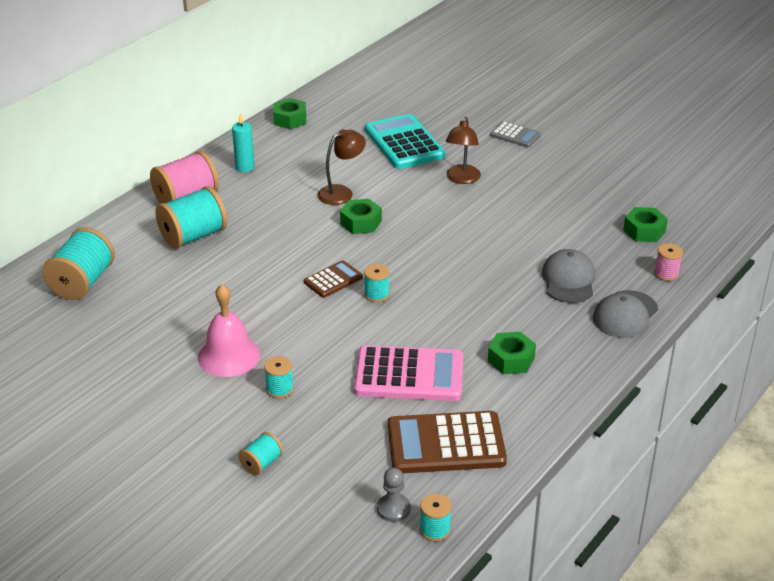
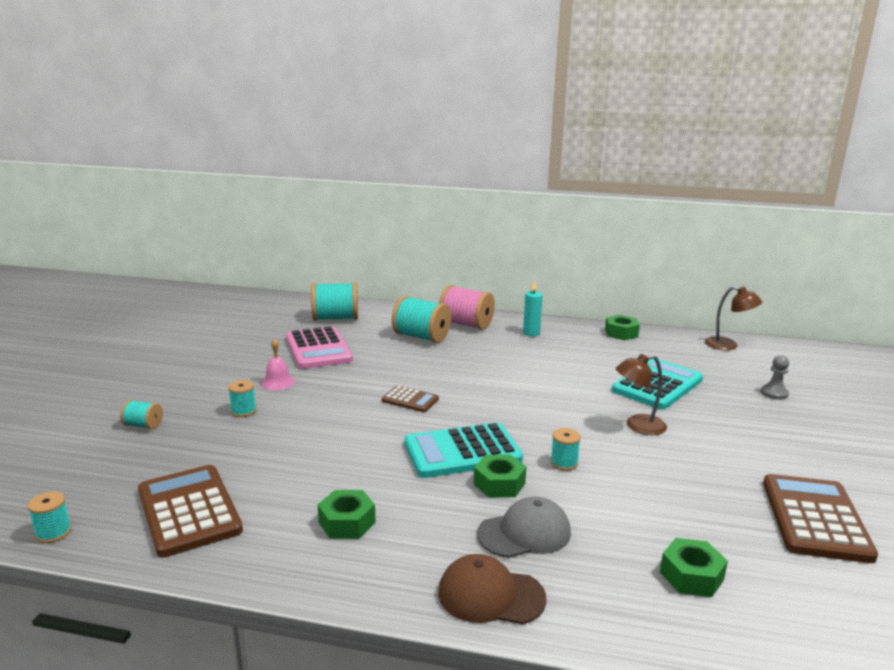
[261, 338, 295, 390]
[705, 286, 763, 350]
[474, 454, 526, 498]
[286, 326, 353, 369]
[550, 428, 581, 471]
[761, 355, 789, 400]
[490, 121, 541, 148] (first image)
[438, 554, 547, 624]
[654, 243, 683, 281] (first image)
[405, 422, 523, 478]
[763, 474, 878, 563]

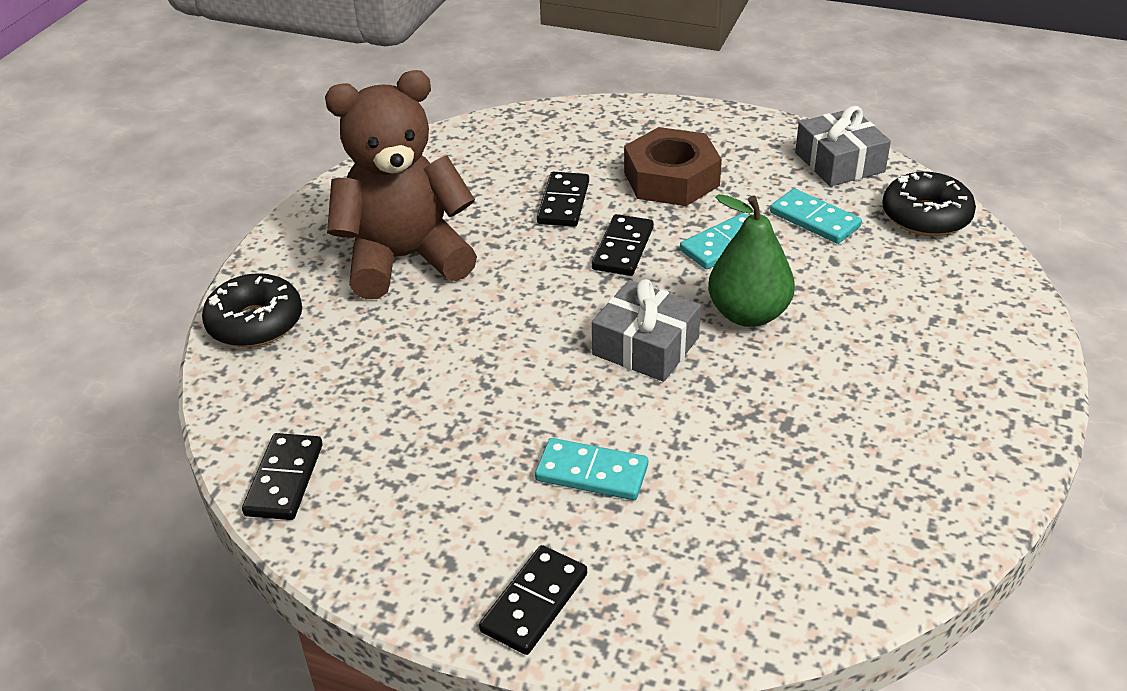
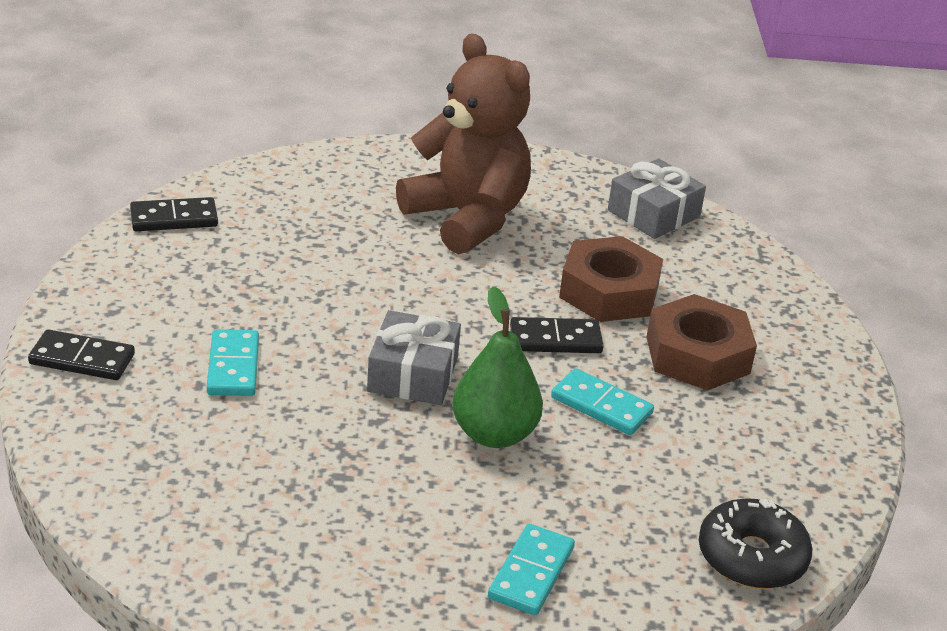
[202, 273, 302, 347] (first image)
[559, 236, 663, 322]
[488, 524, 575, 615]
[608, 158, 706, 239]

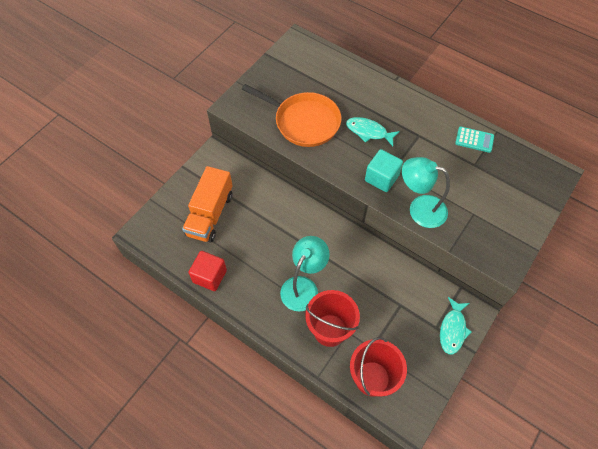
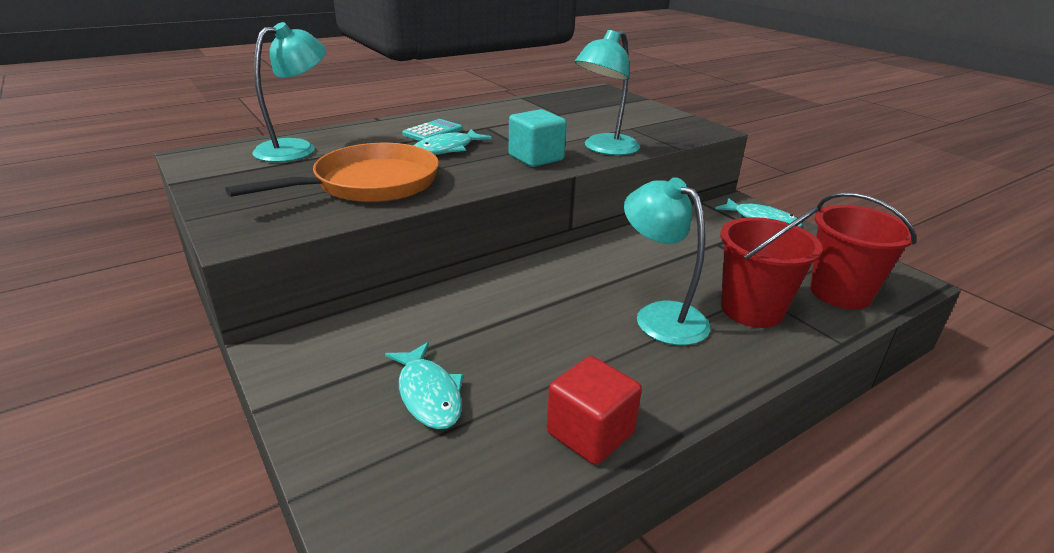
[385, 342, 463, 429]
[402, 119, 462, 141]
[252, 22, 326, 162]

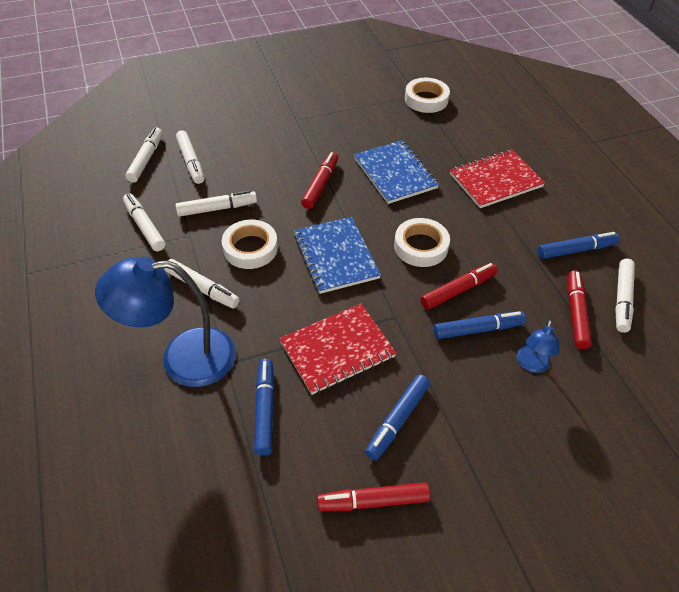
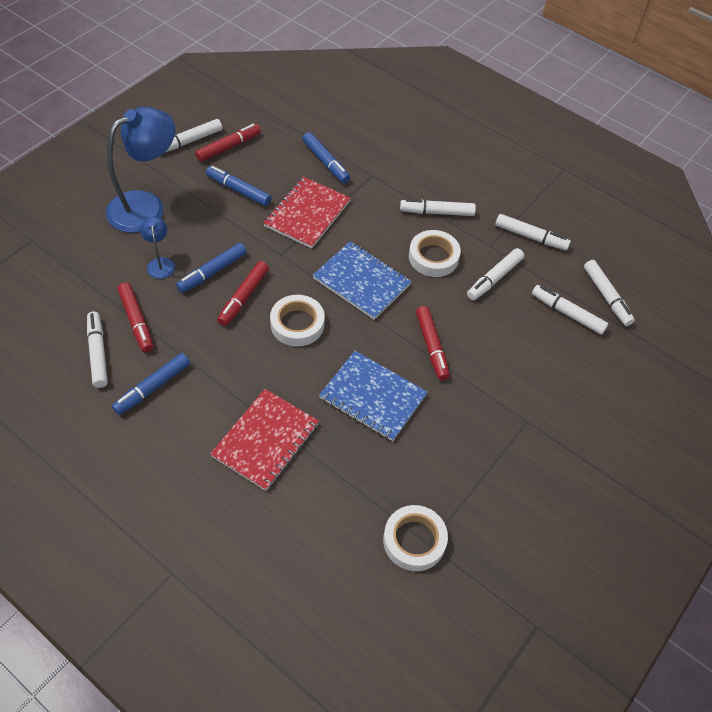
[106, 107, 175, 233]
[206, 166, 272, 206]
[164, 119, 222, 153]

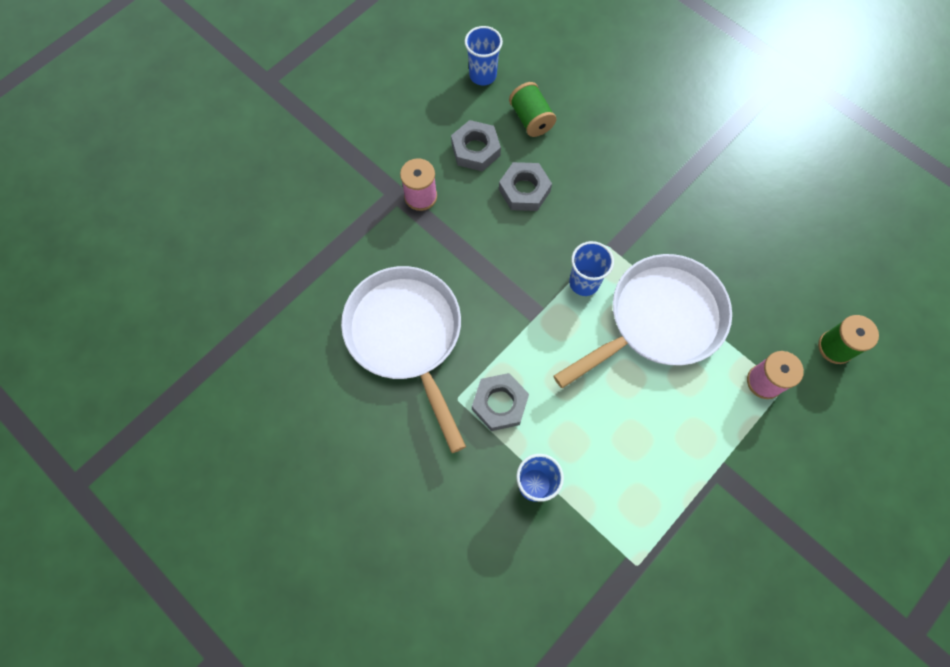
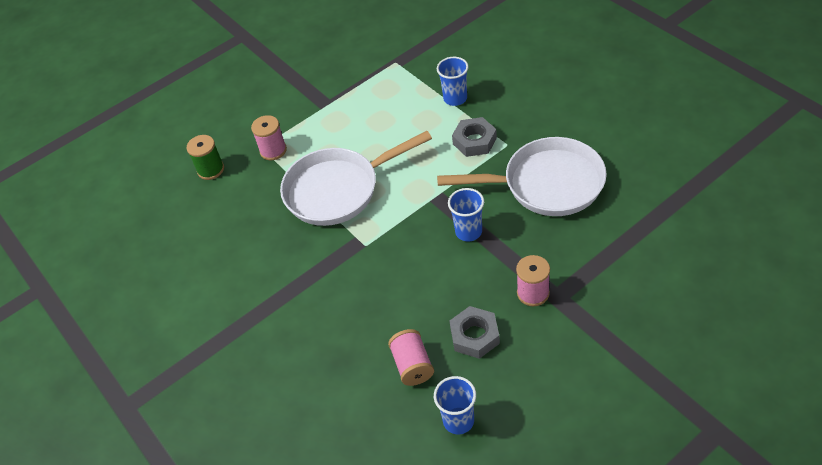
[437, 137, 607, 216]
[499, 162, 552, 211] (first image)
[388, 329, 434, 386]
[448, 188, 484, 242]

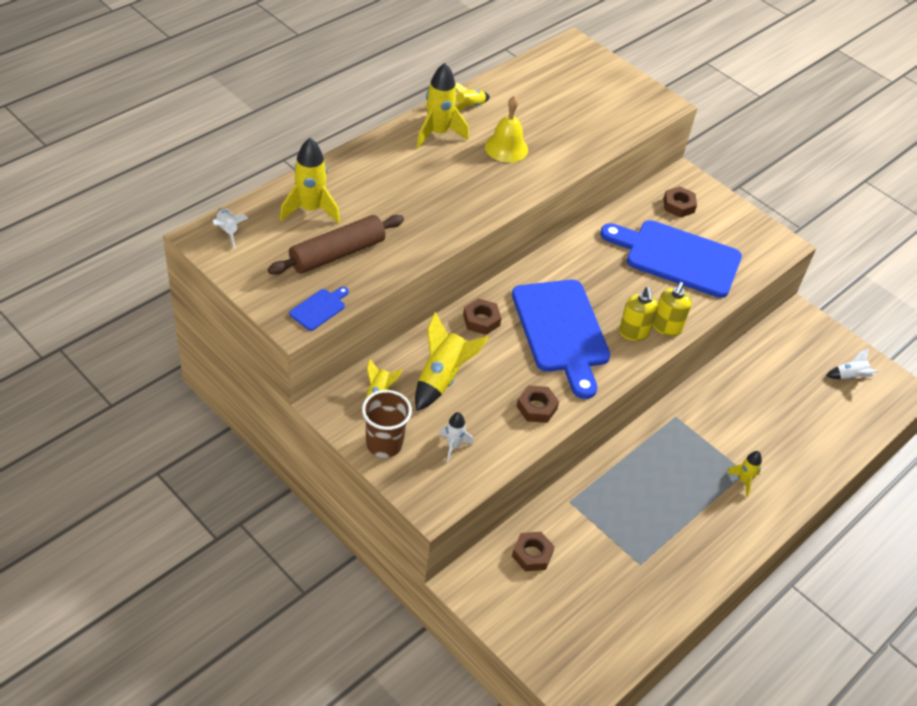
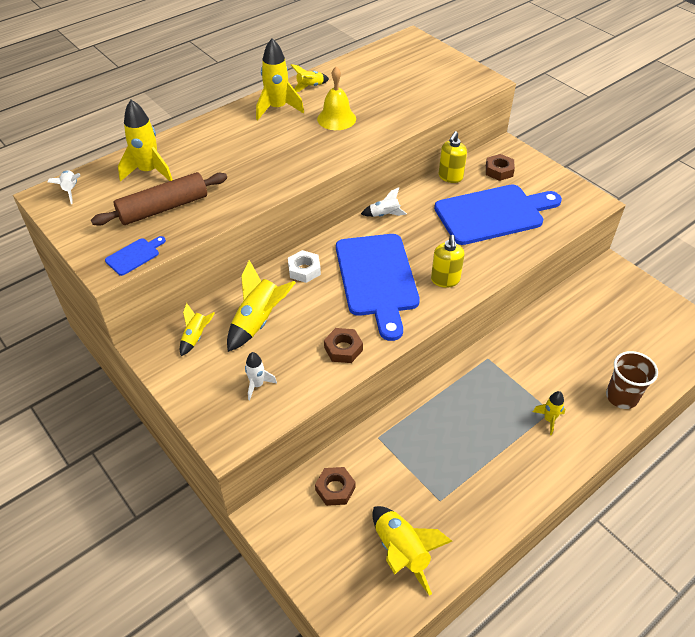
[606, 351, 658, 409]
[288, 250, 321, 283]
[434, 184, 562, 245]
[439, 131, 467, 183]
[361, 187, 407, 217]
[372, 506, 452, 596]

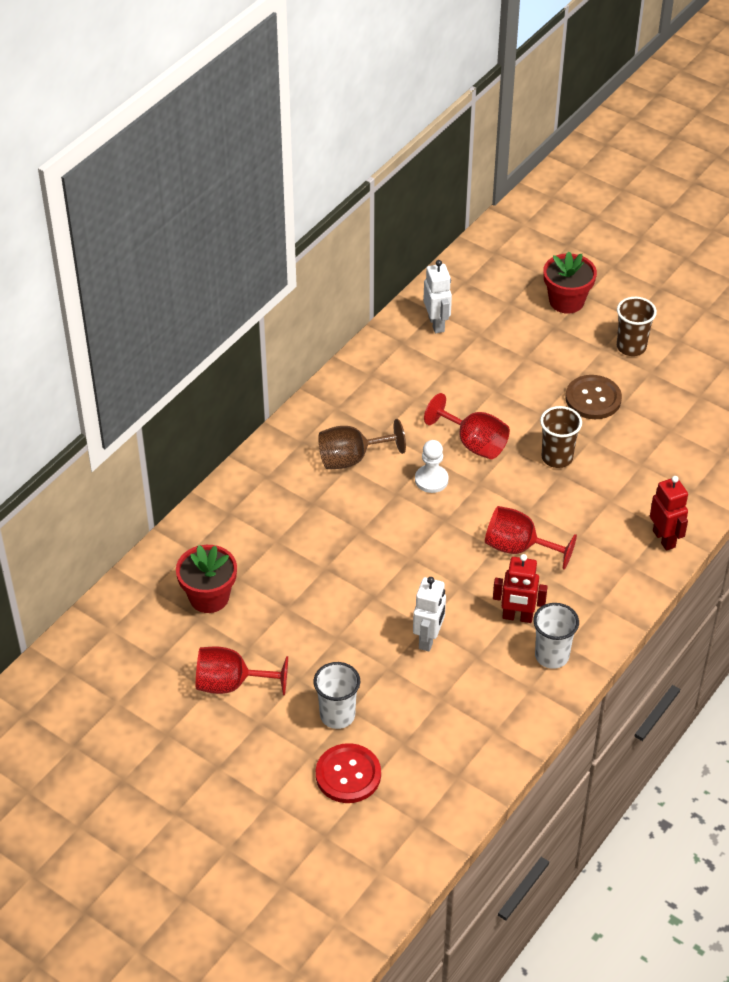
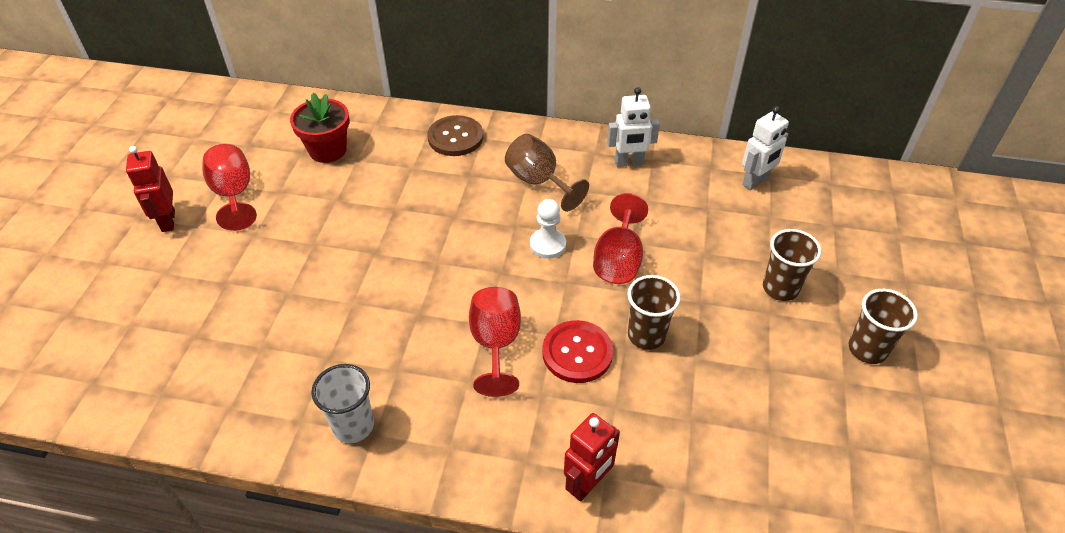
[314, 662, 360, 729] (first image)
[542, 320, 613, 383]
[607, 87, 660, 167]
[126, 146, 175, 232]
[543, 251, 597, 314] (first image)
[428, 115, 483, 156]
[763, 229, 821, 301]

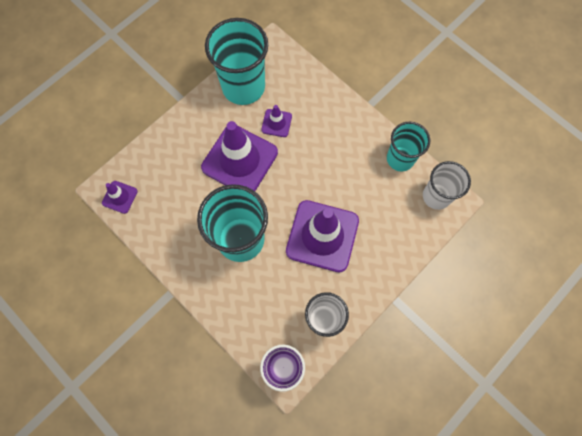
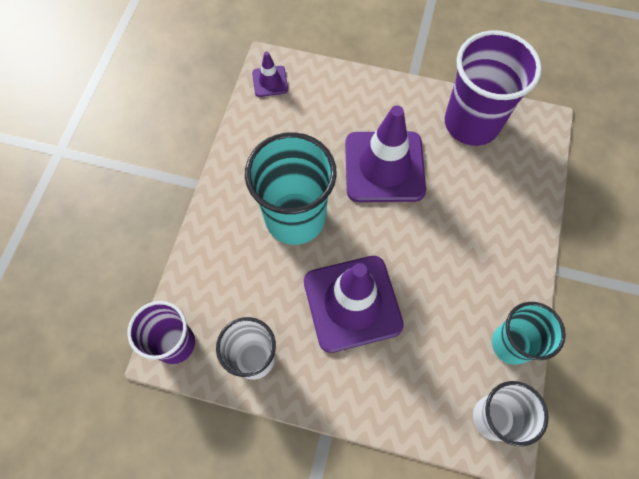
[445, 30, 542, 146]
[261, 105, 292, 137] (first image)

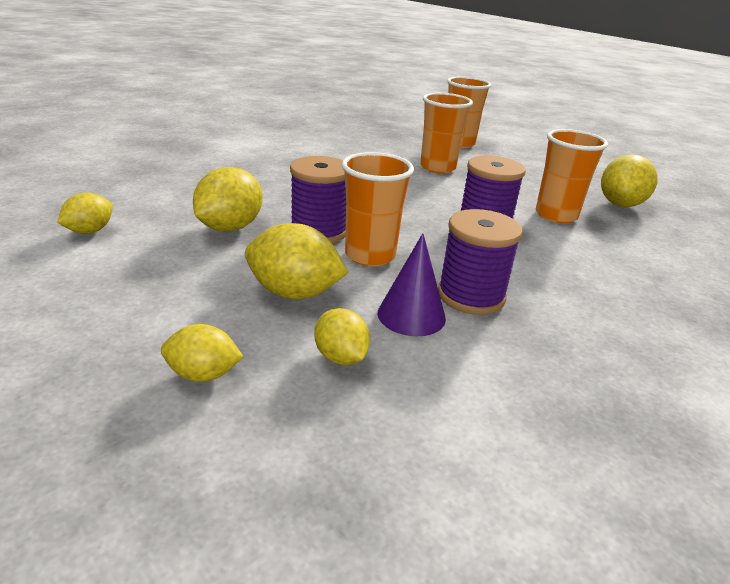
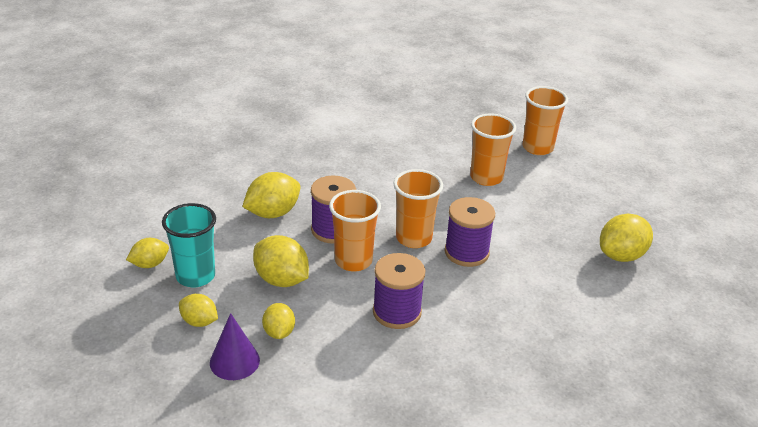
[126, 238, 169, 268]
[210, 313, 260, 380]
[393, 169, 443, 248]
[162, 203, 216, 287]

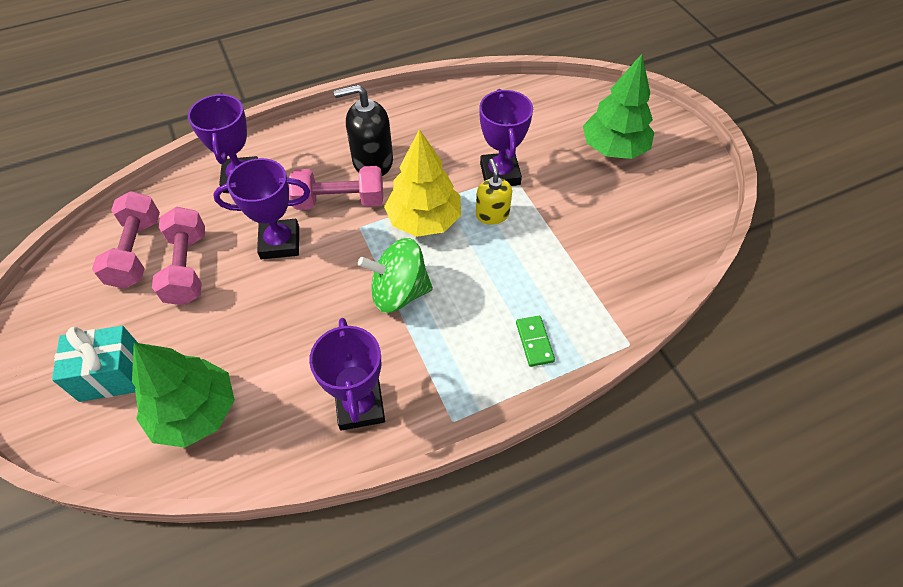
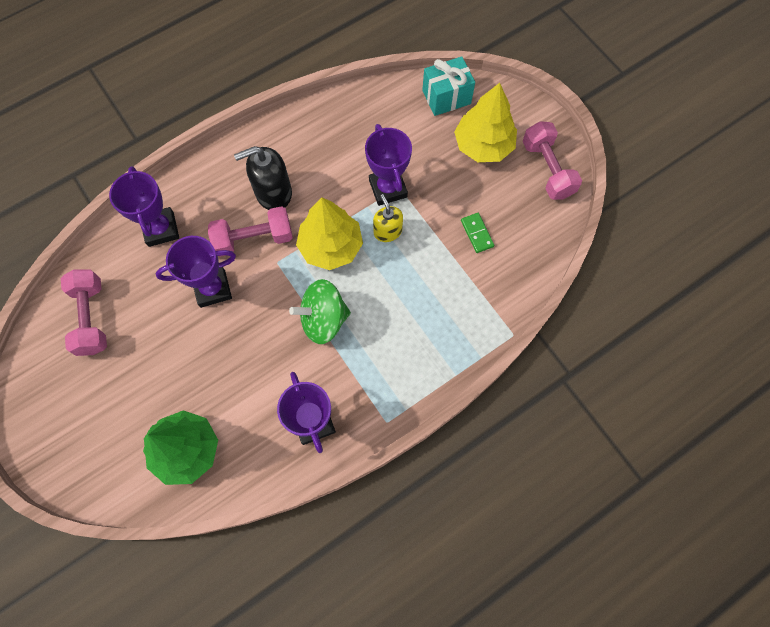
[422, 56, 475, 116]
[523, 121, 582, 200]
[461, 213, 494, 253]
[454, 83, 517, 162]

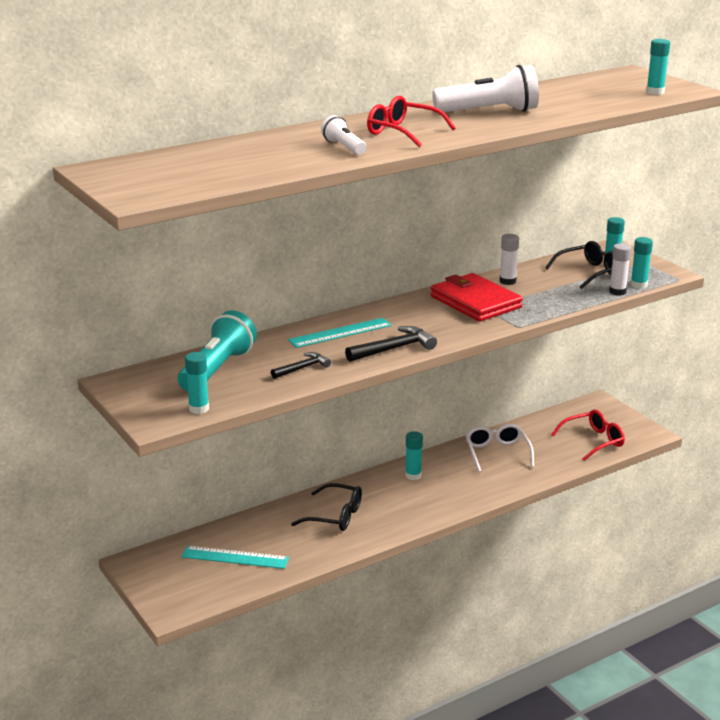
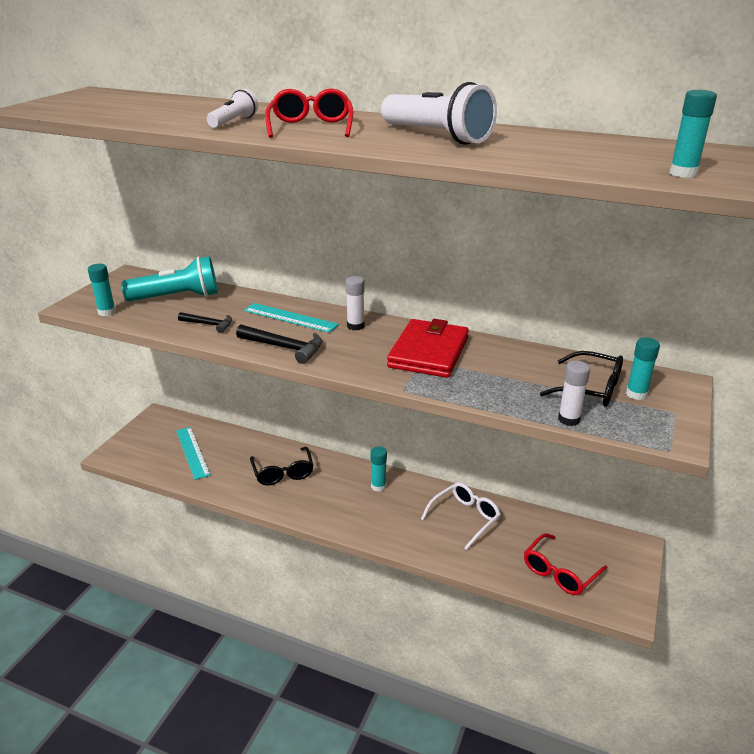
[346, 276, 365, 331]
[524, 533, 607, 595]
[631, 237, 653, 289] (first image)

